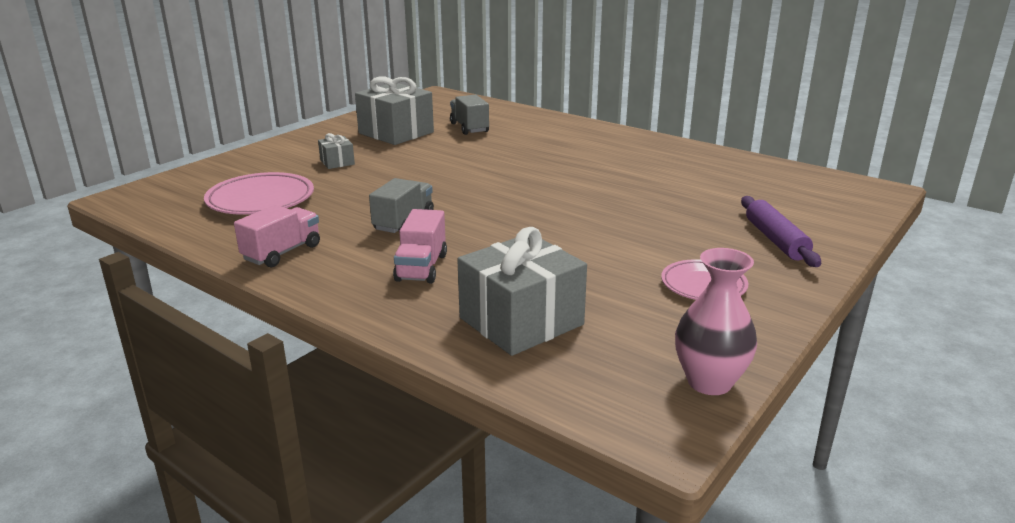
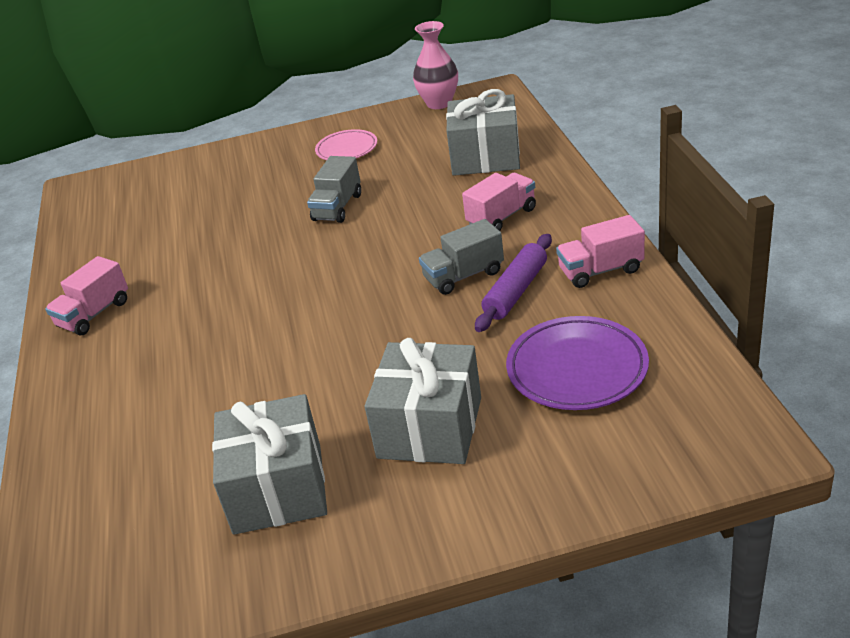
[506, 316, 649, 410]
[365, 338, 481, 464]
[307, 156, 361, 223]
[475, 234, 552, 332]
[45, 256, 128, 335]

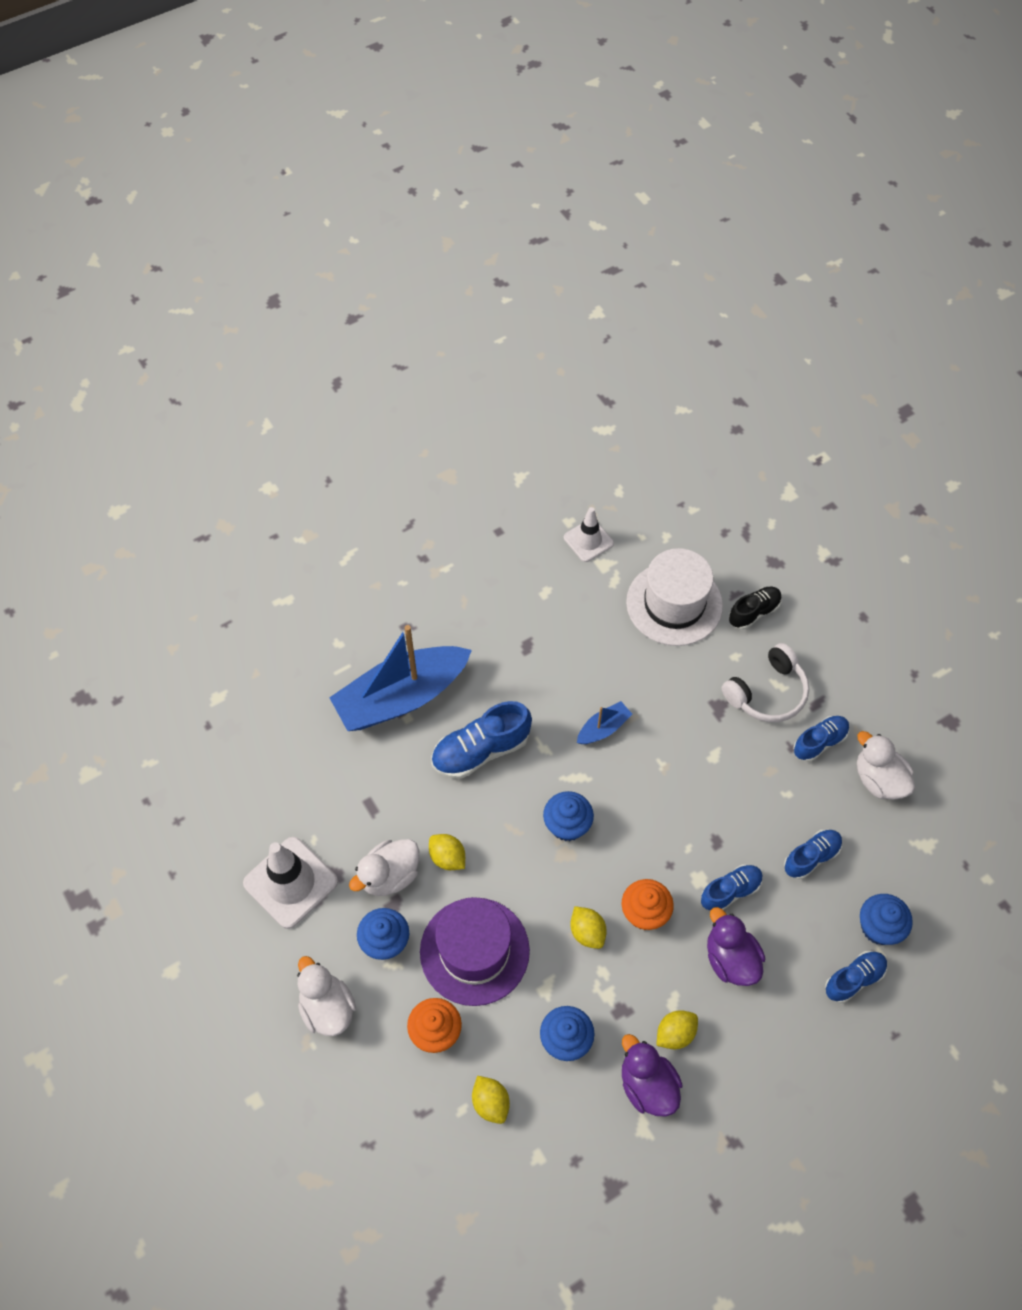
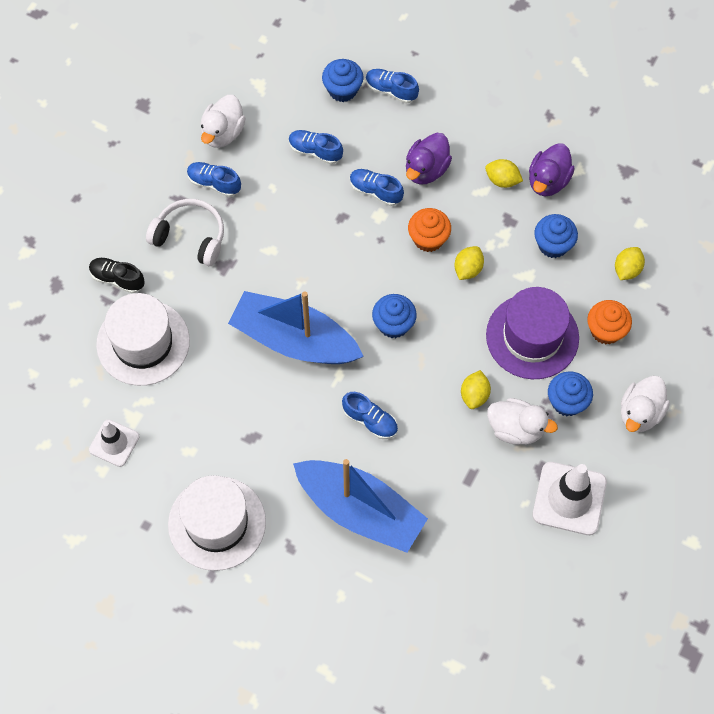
[342, 392, 398, 439]
[228, 291, 364, 364]
[168, 475, 266, 571]

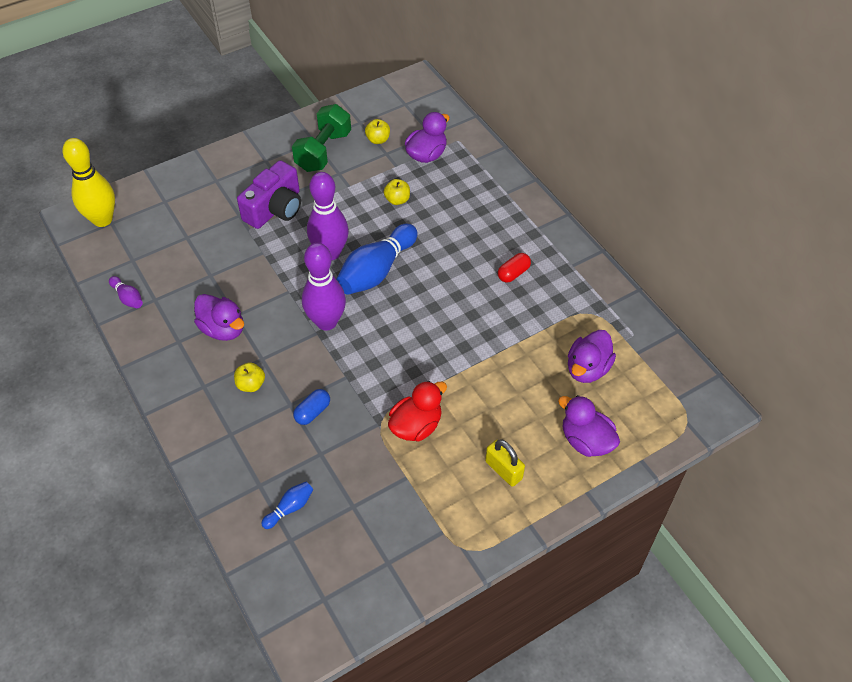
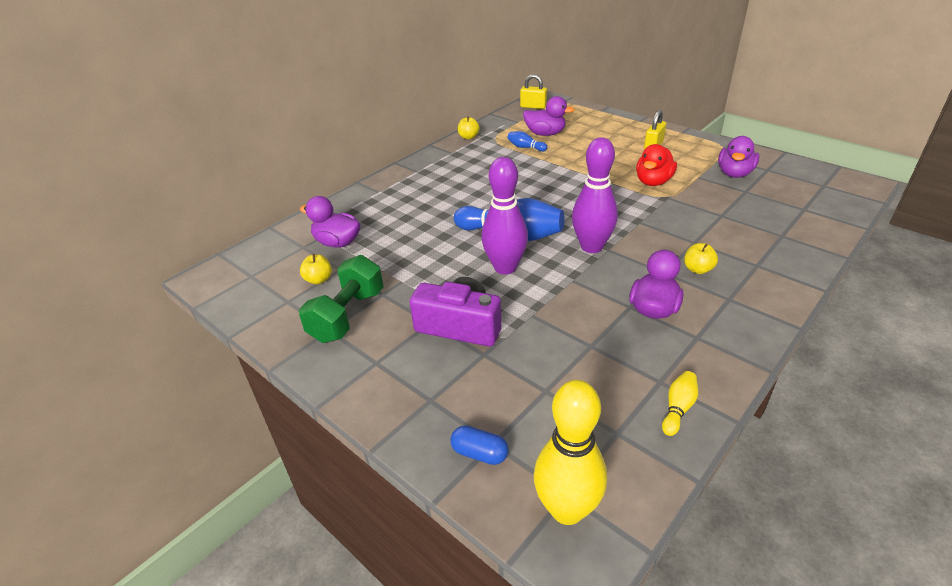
[662, 371, 698, 436]
[507, 131, 547, 152]
[299, 255, 384, 343]
[451, 426, 509, 465]
[458, 116, 480, 139]
[636, 144, 677, 186]
[498, 253, 531, 283] (first image)
[718, 136, 759, 178]
[520, 74, 547, 109]

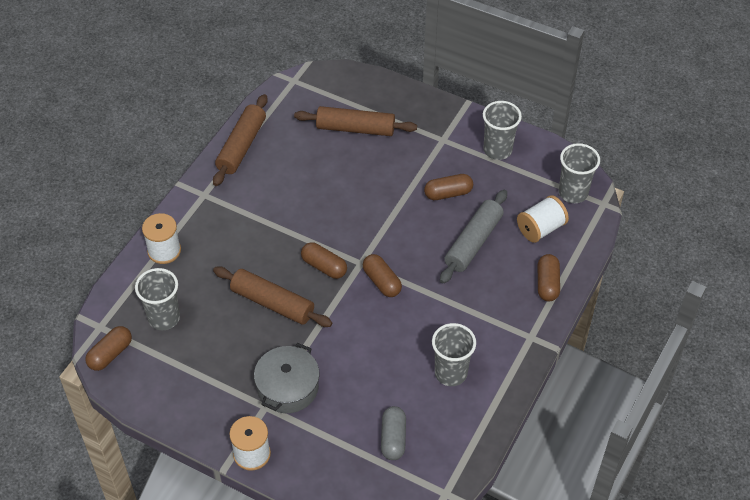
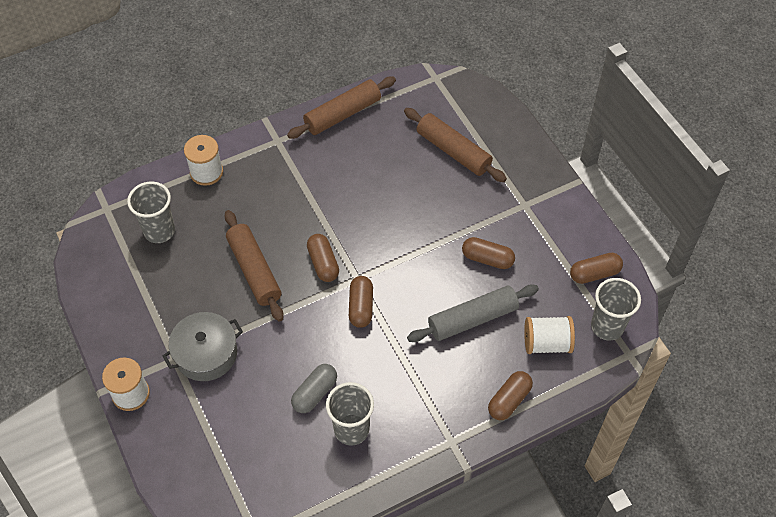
[570, 253, 623, 284]
[291, 364, 337, 413]
[483, 101, 522, 160] (first image)

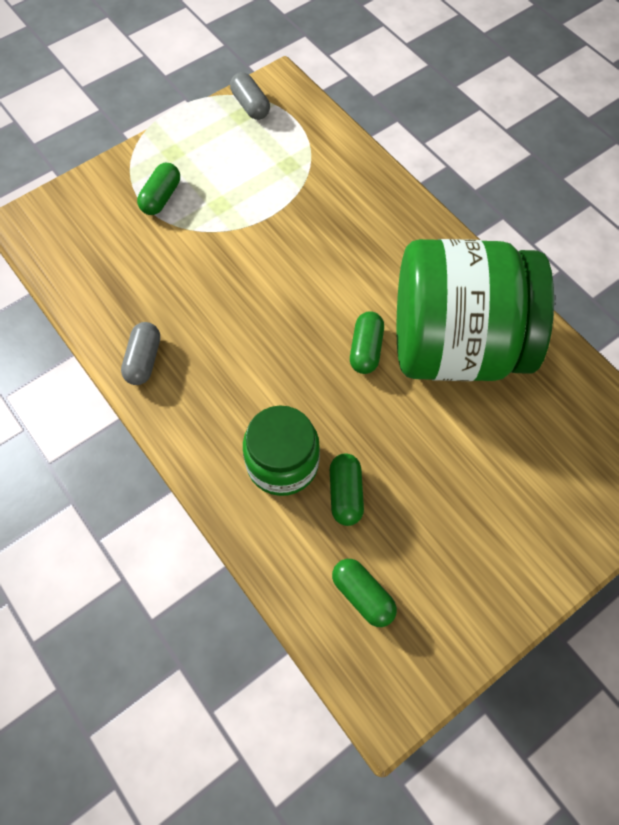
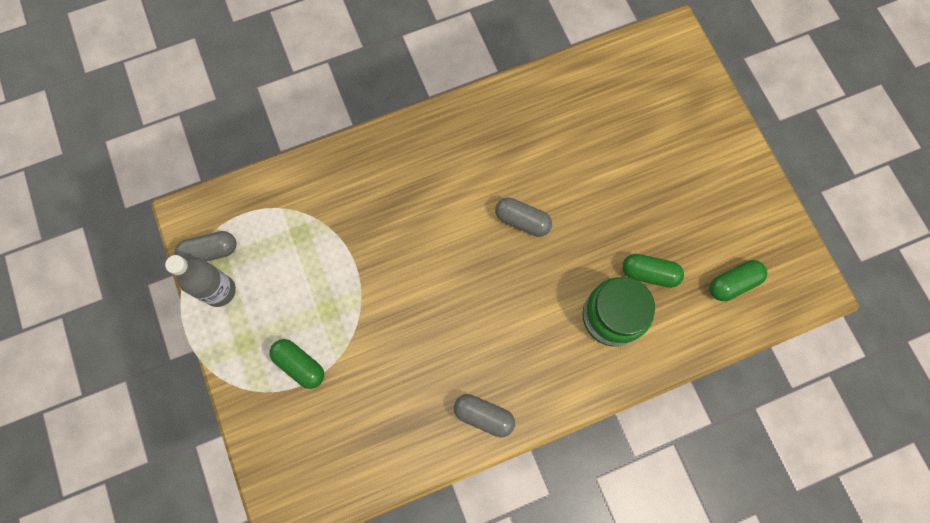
[495, 197, 552, 237]
[397, 239, 554, 381] (first image)
[165, 255, 236, 307]

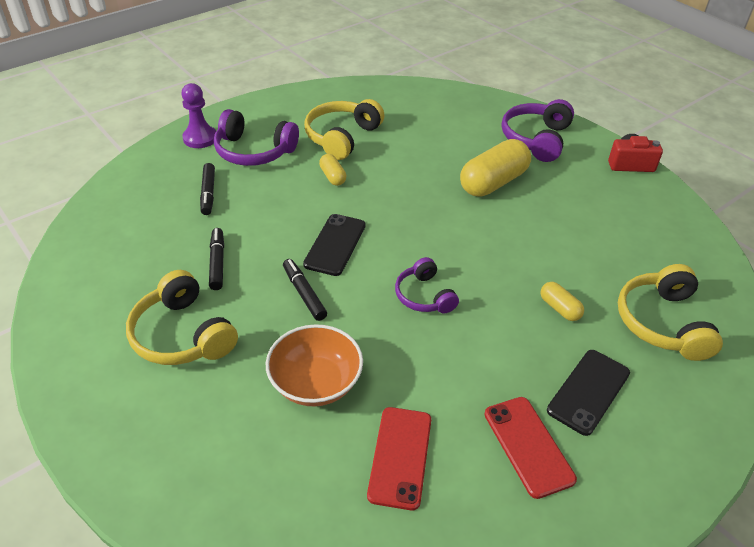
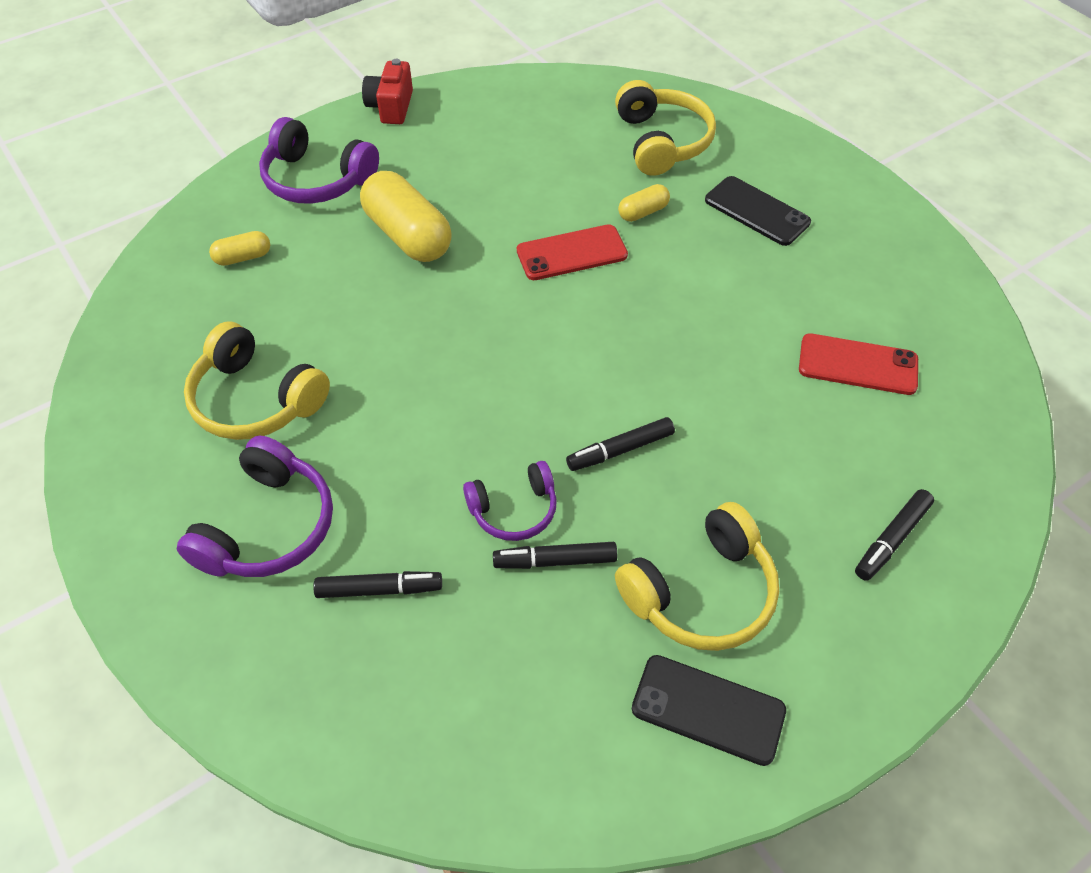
[181, 83, 216, 148] (first image)
[266, 324, 363, 407] (first image)
[632, 655, 786, 766]
[209, 231, 270, 266]
[463, 461, 557, 541]
[517, 224, 628, 280]
[615, 80, 716, 176]
[855, 489, 934, 581]

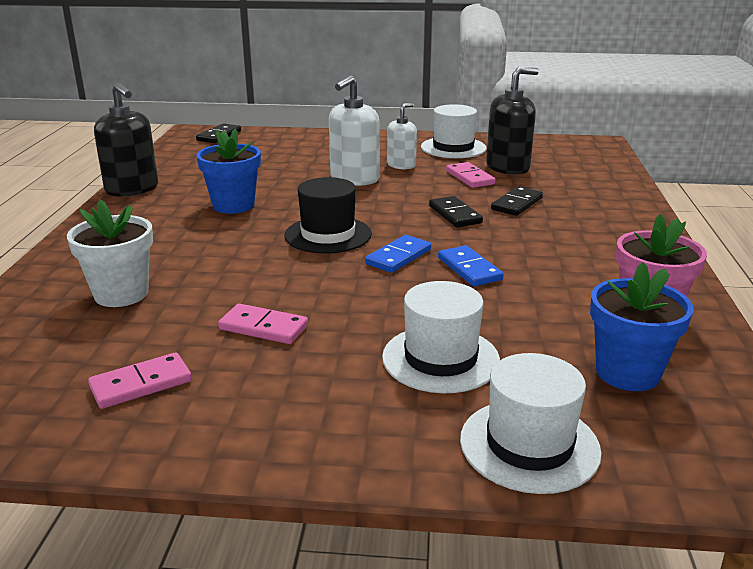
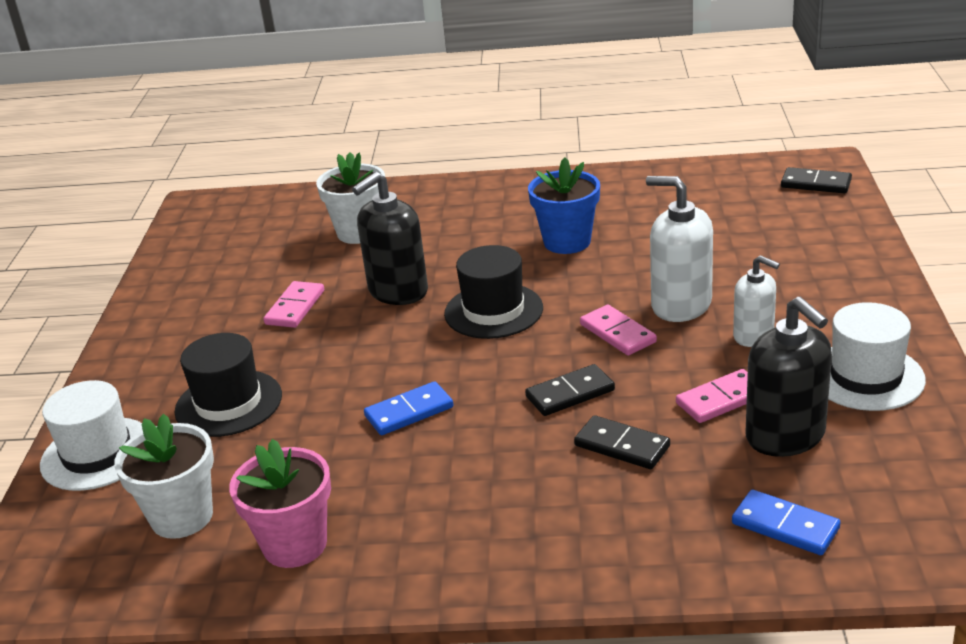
[580, 305, 657, 356]
[352, 172, 428, 305]
[732, 490, 840, 555]
[174, 333, 282, 437]
[114, 414, 214, 539]

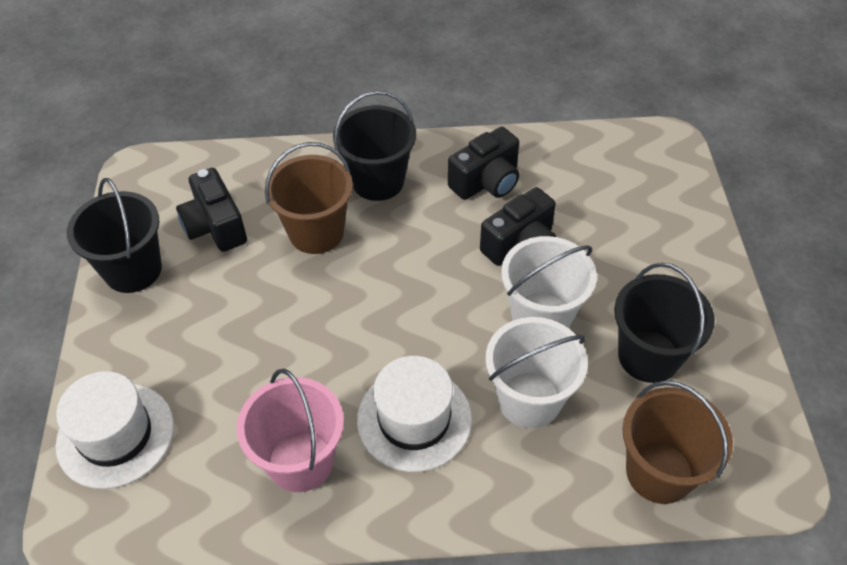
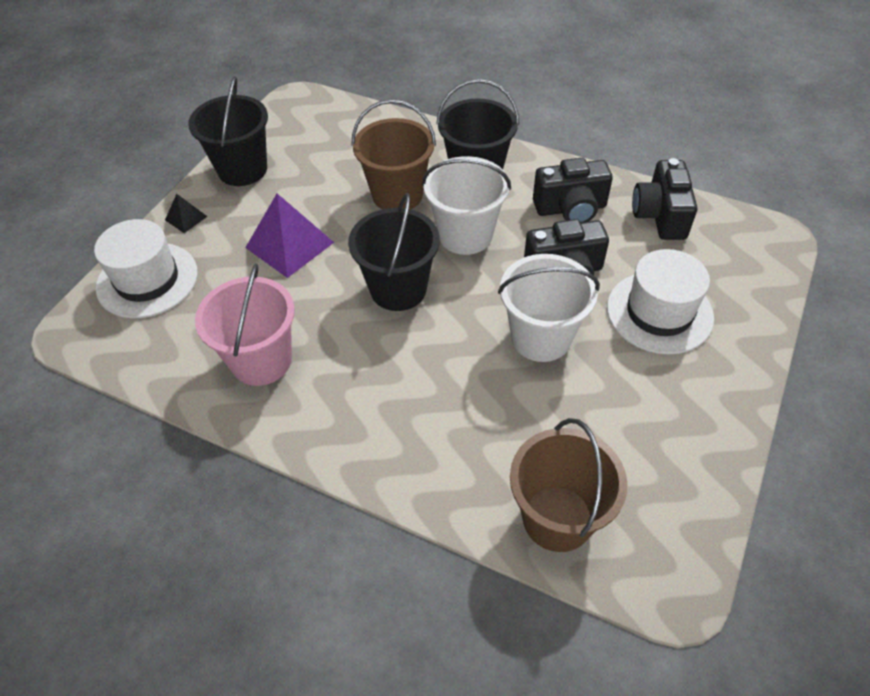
[632, 158, 697, 240]
[607, 249, 714, 354]
[422, 156, 511, 255]
[348, 193, 440, 311]
[165, 194, 208, 233]
[245, 194, 334, 278]

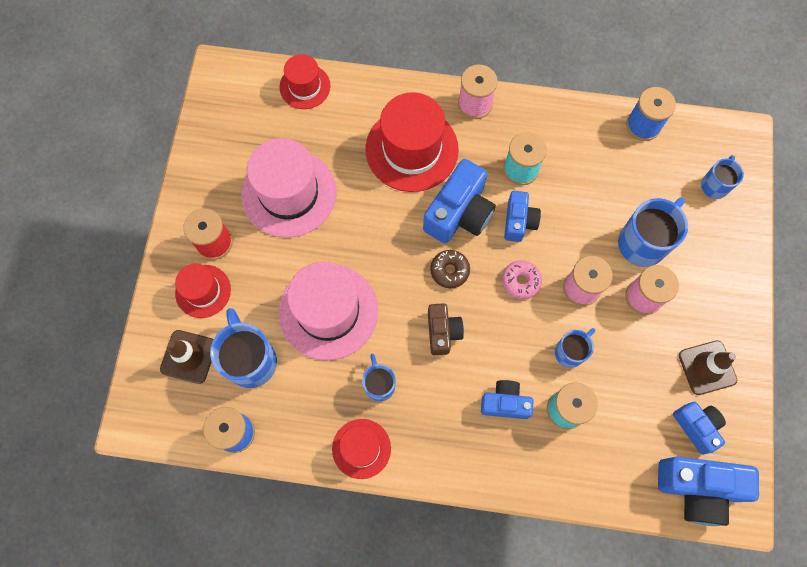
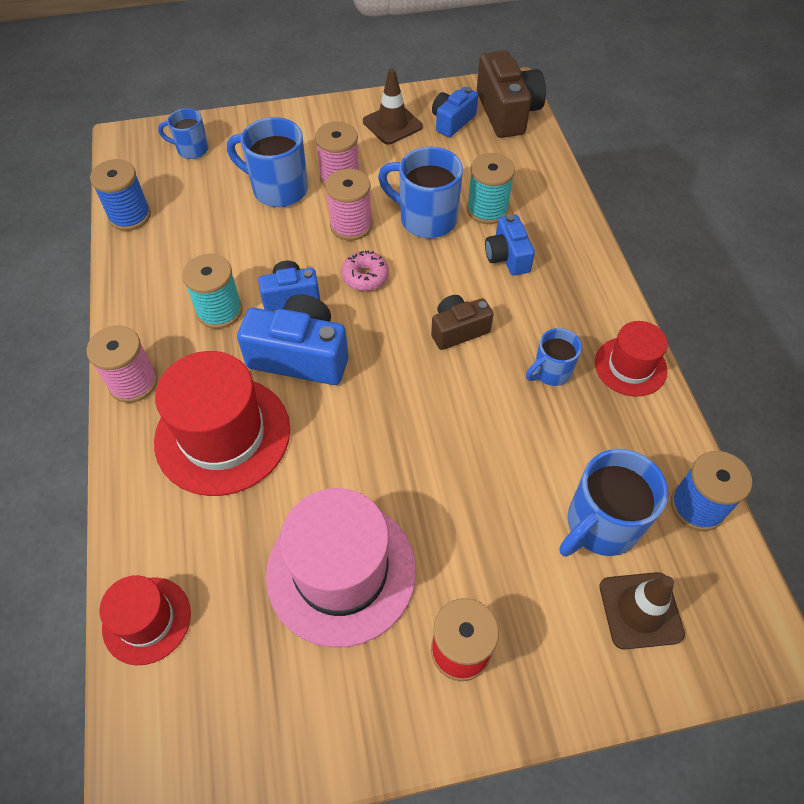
[175, 264, 231, 318] (first image)
[278, 262, 378, 360] (first image)
[430, 250, 470, 288] (first image)
[378, 147, 463, 238]
[477, 50, 546, 138]

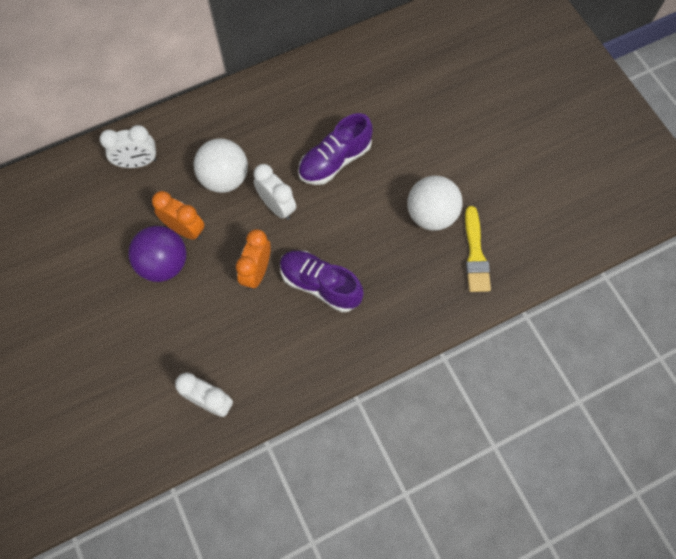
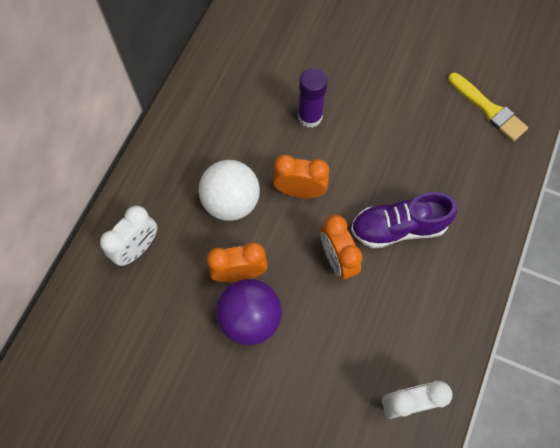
[273, 155, 329, 198]
[298, 68, 327, 128]
[407, 175, 463, 231] (first image)

